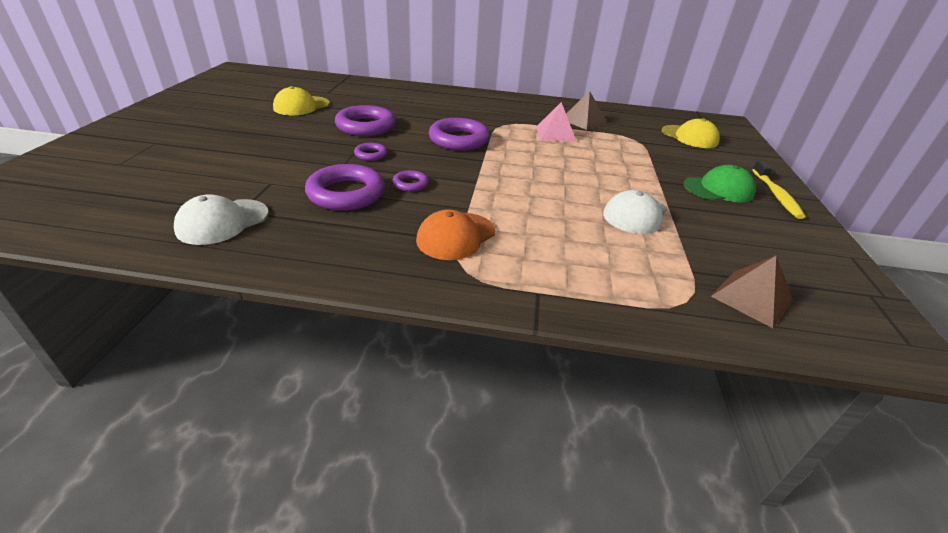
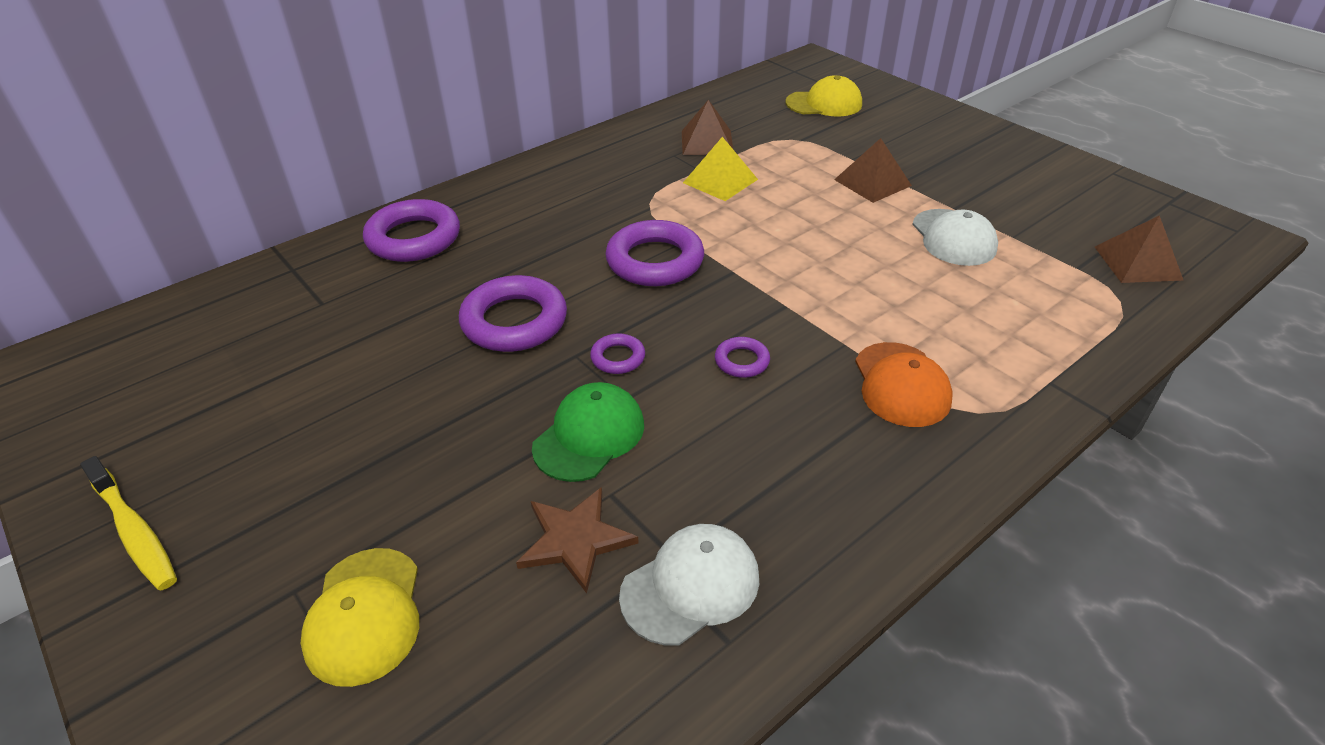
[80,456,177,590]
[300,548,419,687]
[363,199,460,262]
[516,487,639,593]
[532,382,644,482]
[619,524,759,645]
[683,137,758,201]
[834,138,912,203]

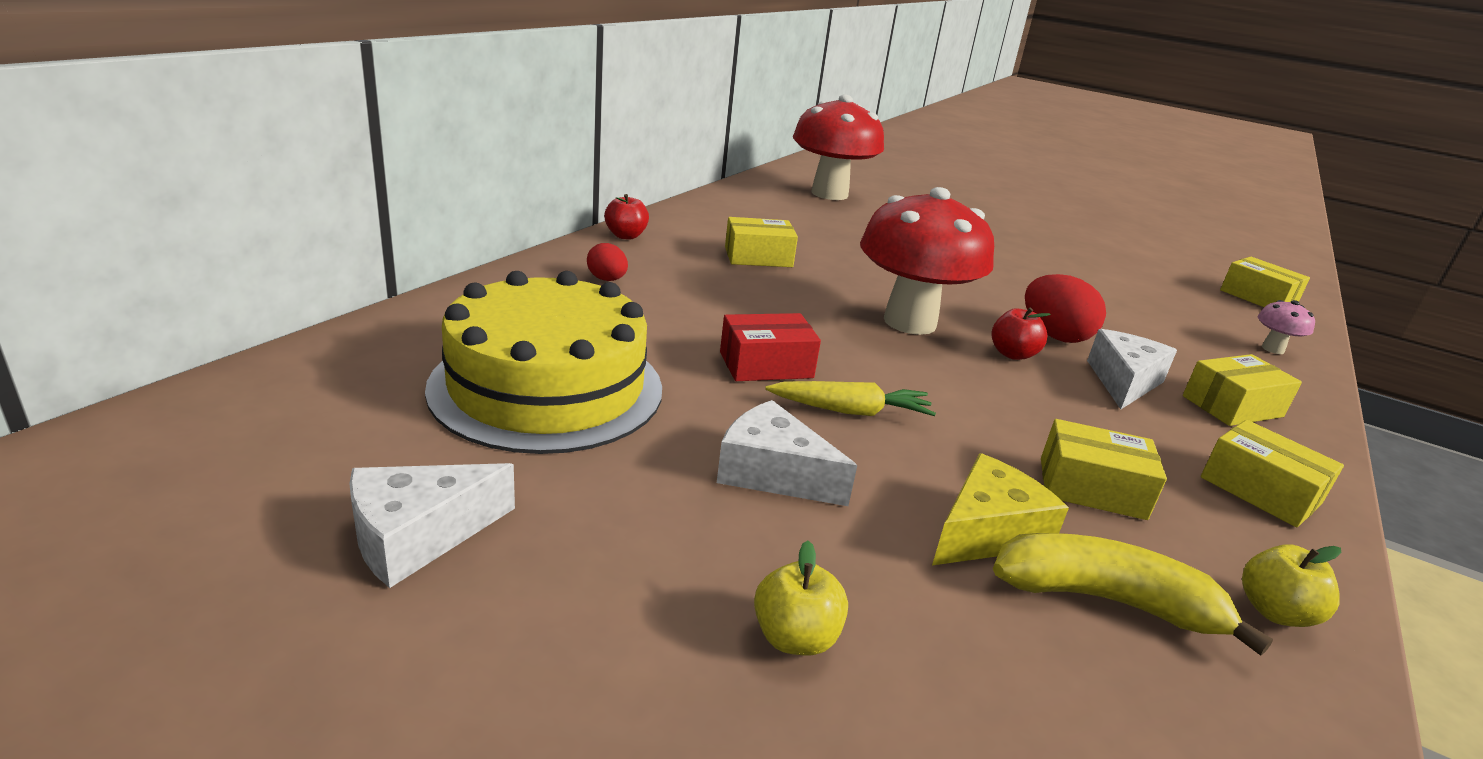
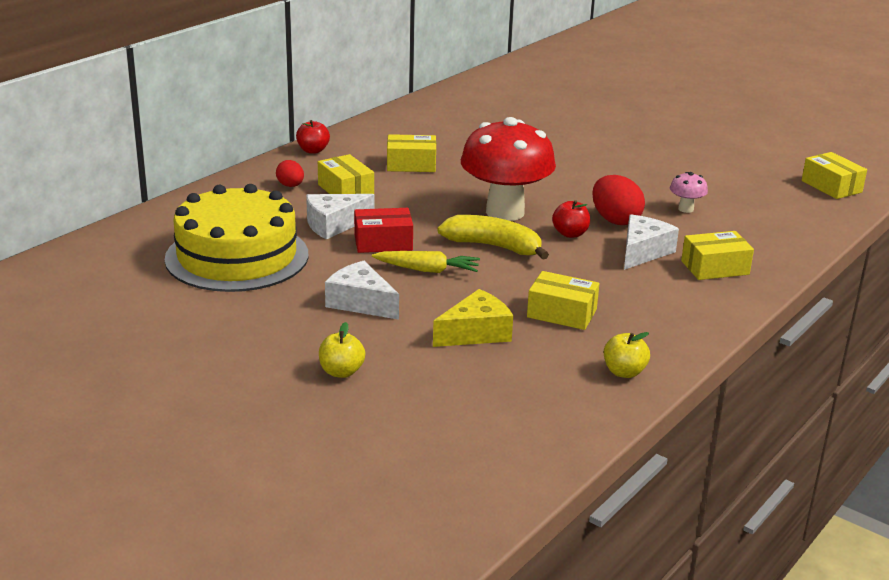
[306,194,375,239]
[318,154,374,194]
[437,215,549,259]
[670,172,708,213]
[793,95,884,200] (first image)

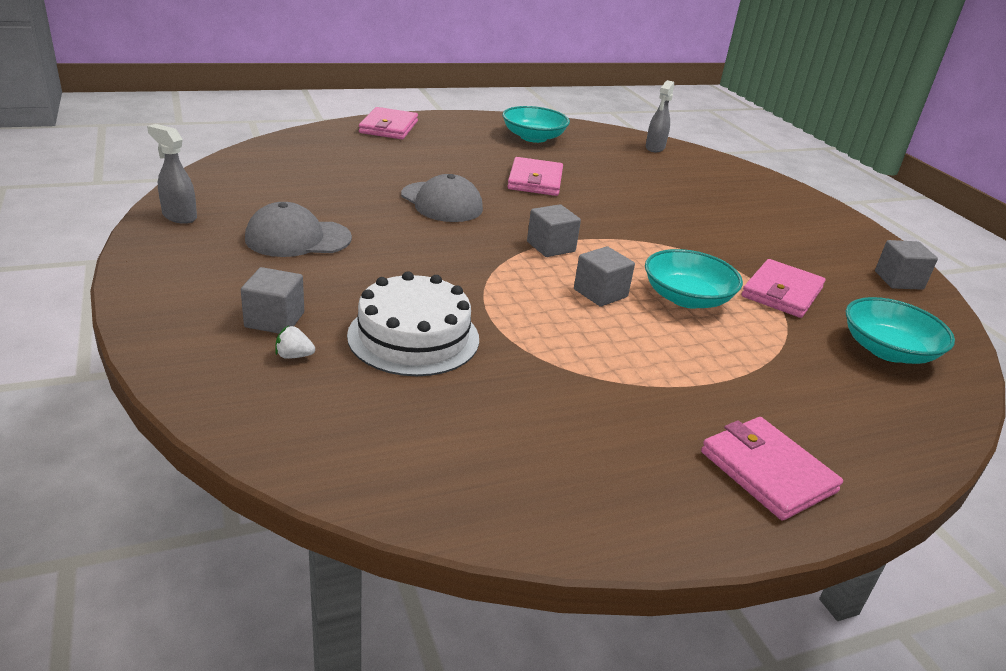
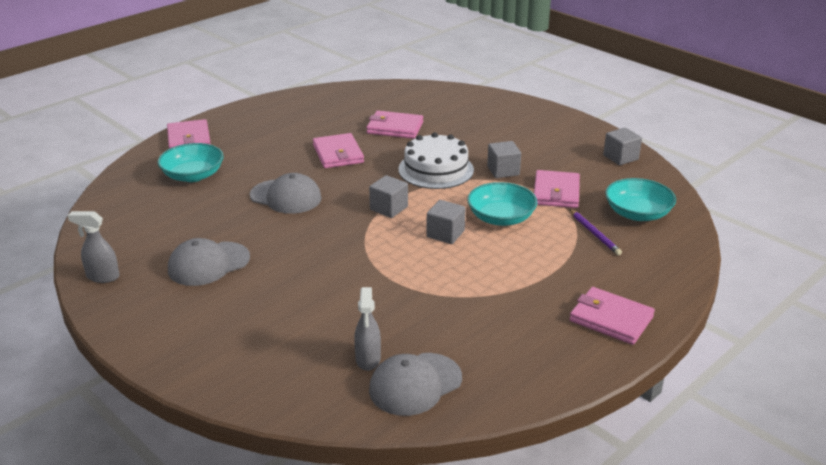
[157,143,224,182]
[354,287,381,371]
[366,111,423,139]
[369,353,462,416]
[398,132,474,189]
[487,141,521,178]
[569,209,622,255]
[275,326,315,359] (first image)

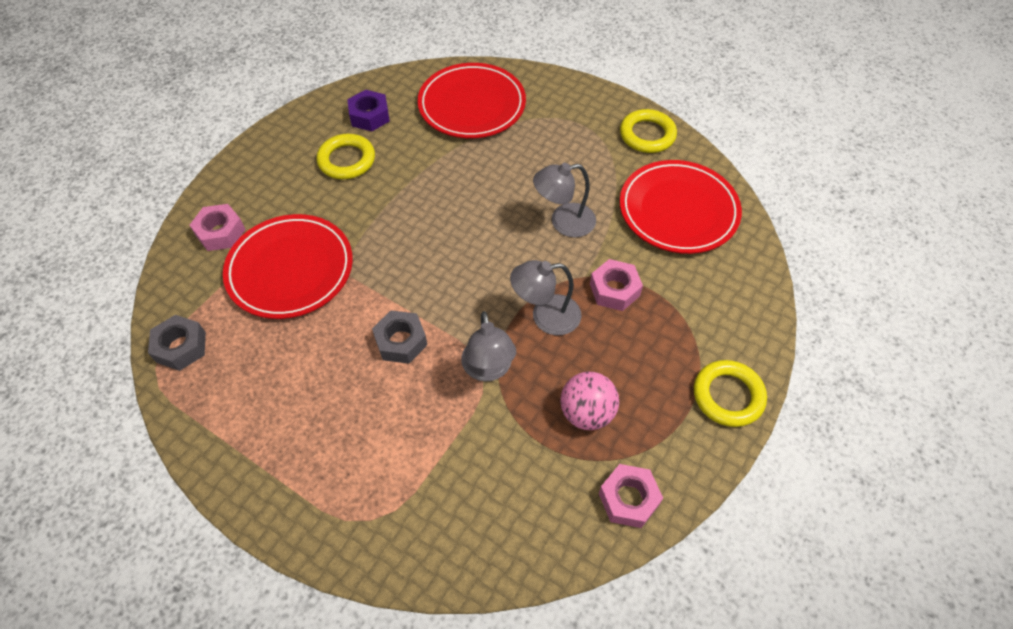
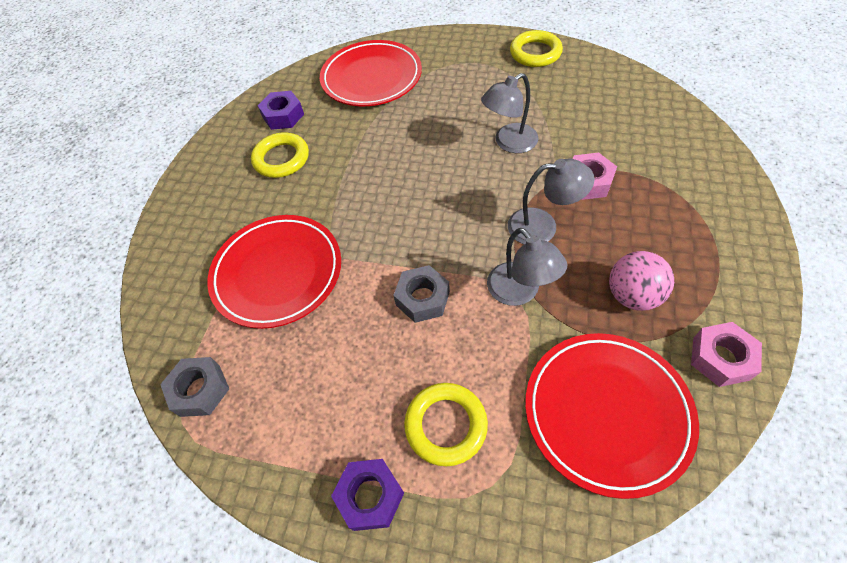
[331,459,404,531]
[404,383,488,466]
[508,158,595,244]
[525,333,699,499]
[190,204,246,251] (first image)

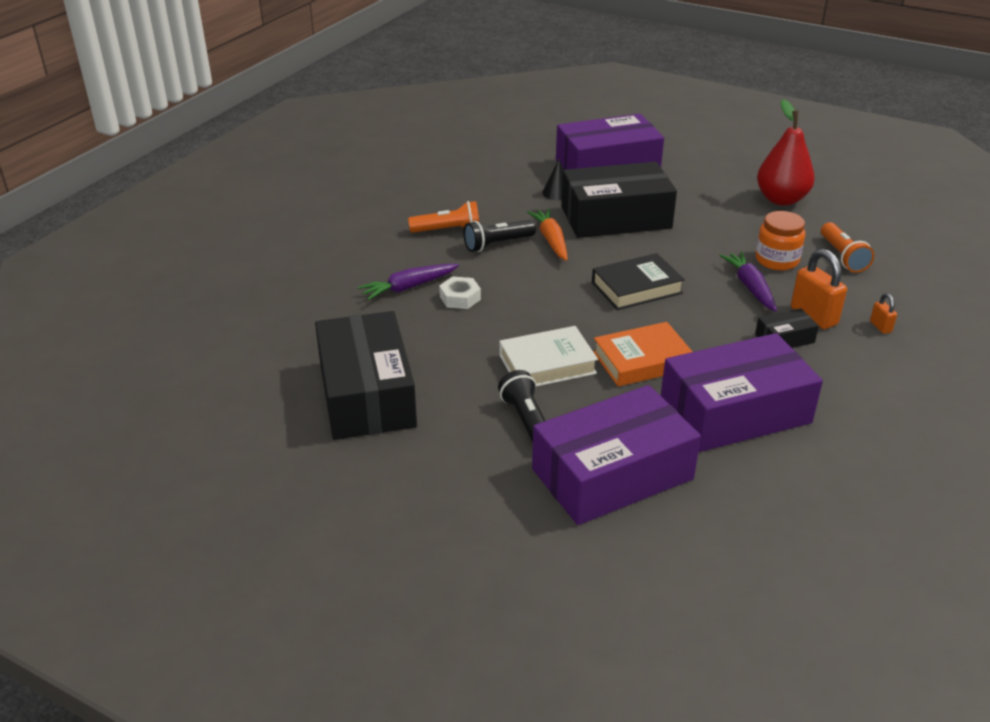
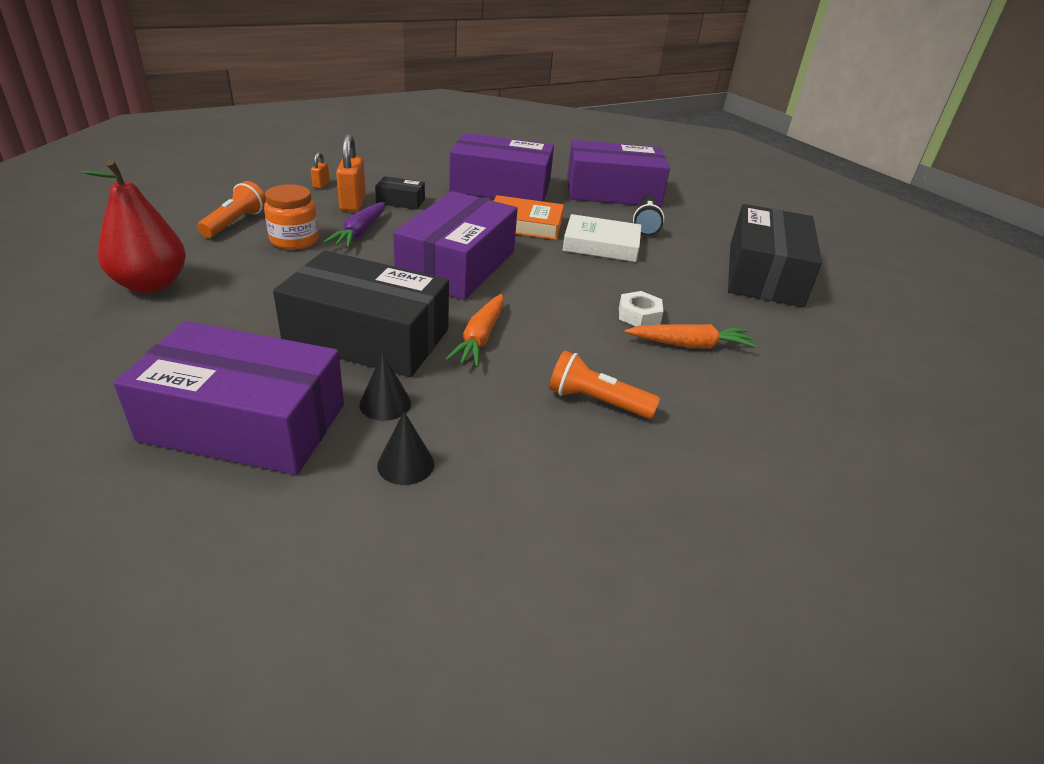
[377,412,434,485]
[393,191,518,300]
[625,324,757,349]
[463,220,536,252] (first image)

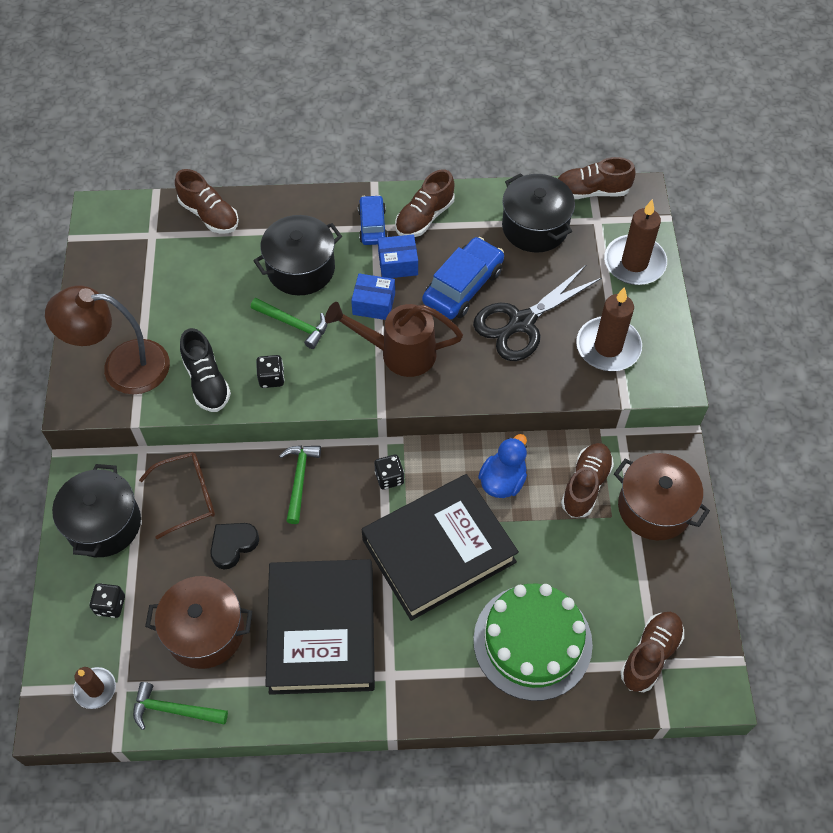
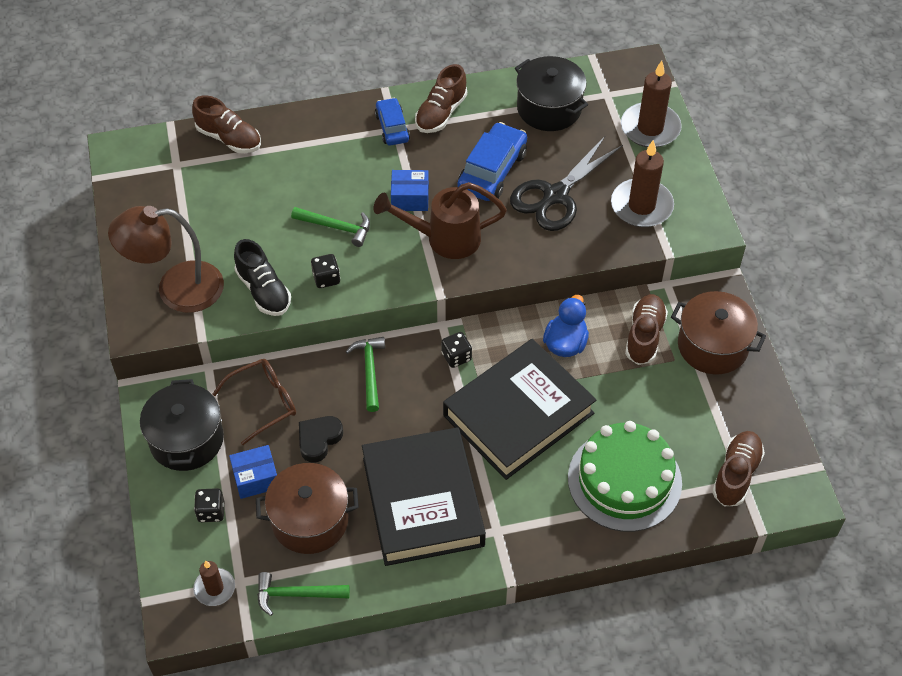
[229,445,277,499]
[253,215,342,295] (first image)
[558,157,636,199] (first image)

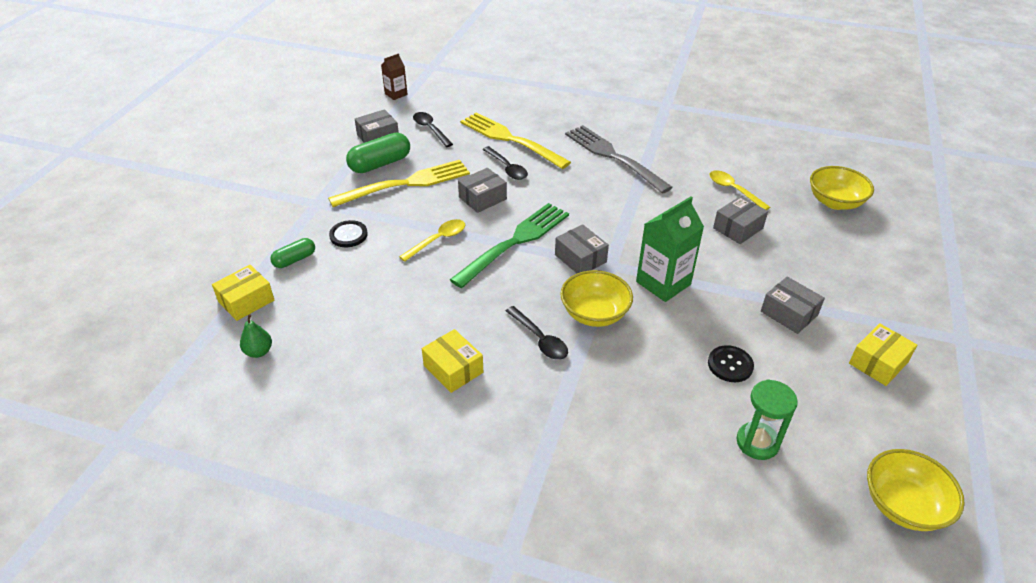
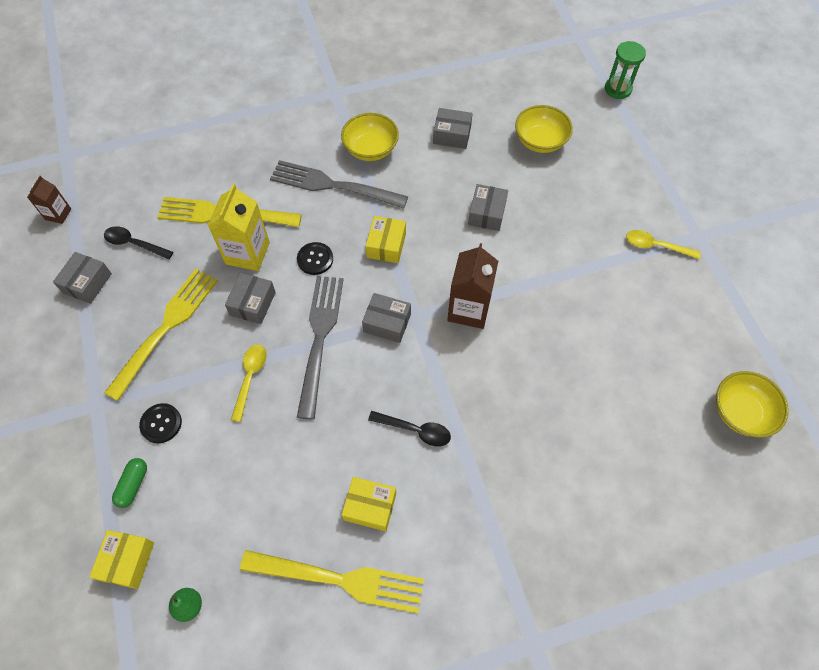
[208,184,270,271]
[240,550,424,613]
[297,242,333,275]
[297,276,344,419]
[341,113,399,161]
[366,216,406,263]
[433,108,473,149]
[447,243,498,329]
[605,41,646,99]
[626,230,701,259]
[346,133,410,173] (first image)

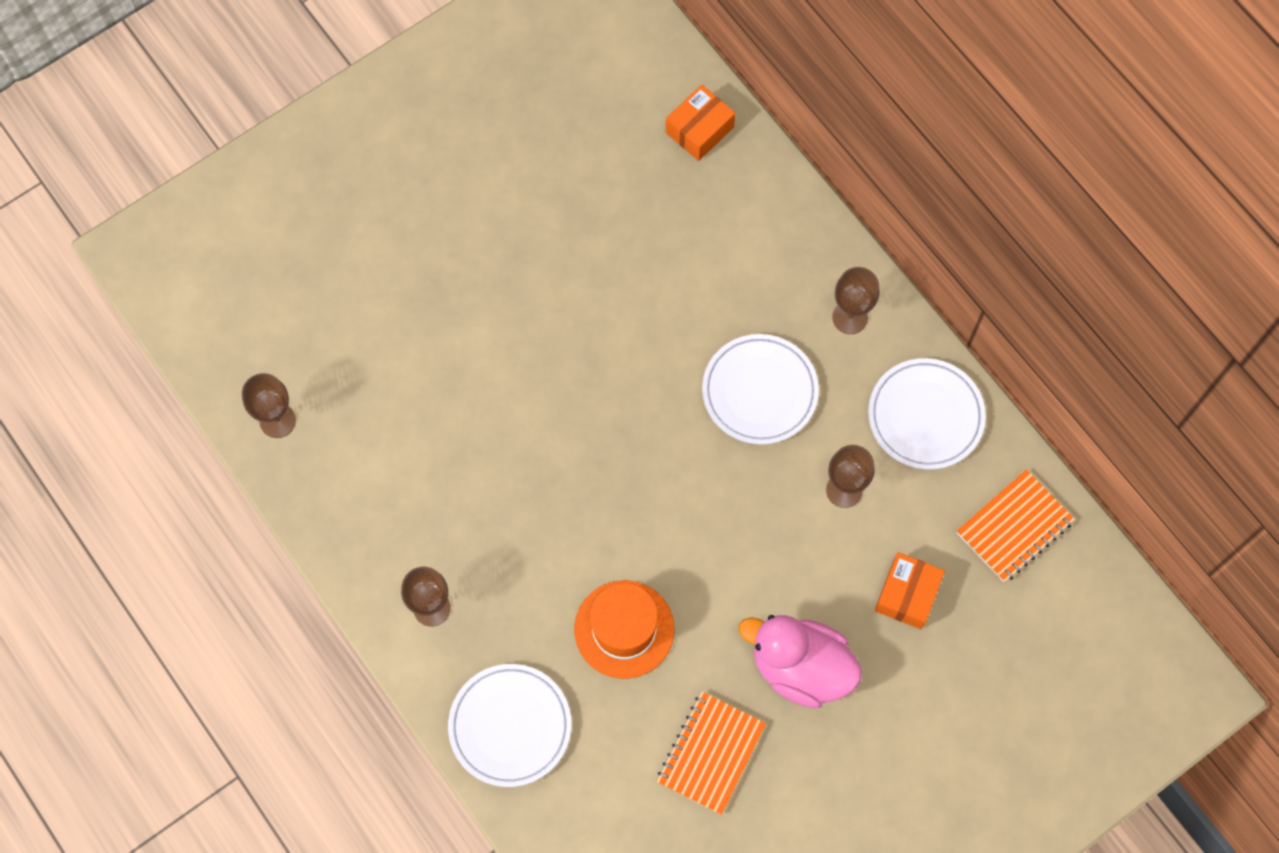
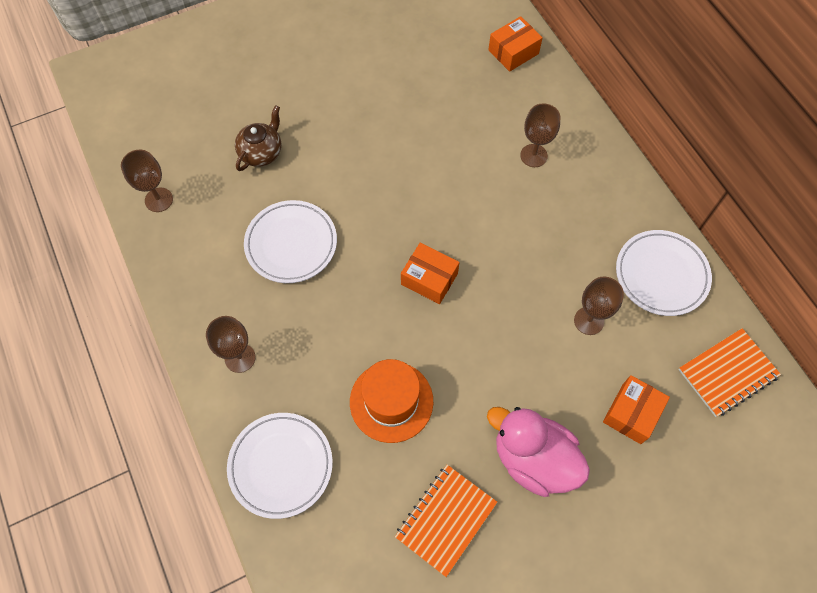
[235,105,281,171]
[244,200,337,283]
[401,243,460,304]
[520,103,561,167]

